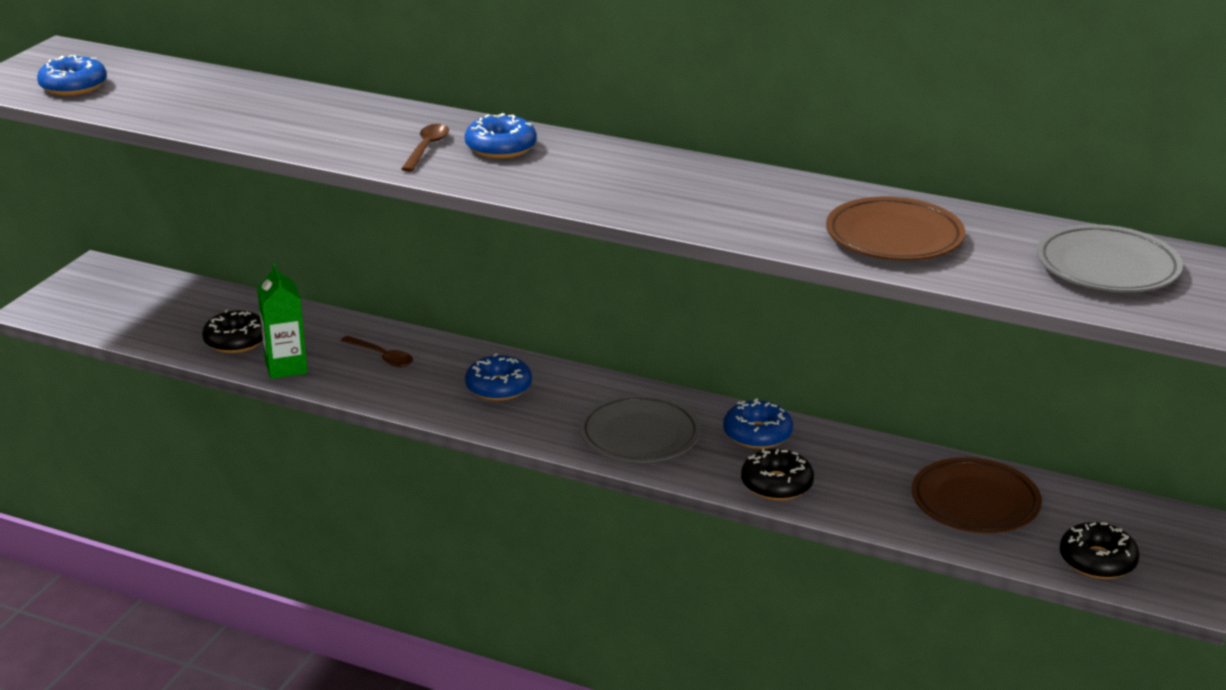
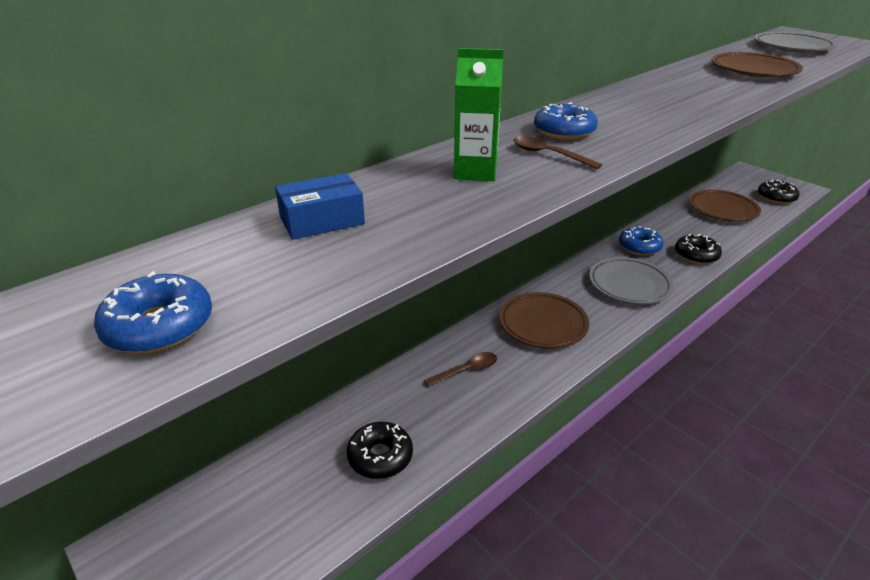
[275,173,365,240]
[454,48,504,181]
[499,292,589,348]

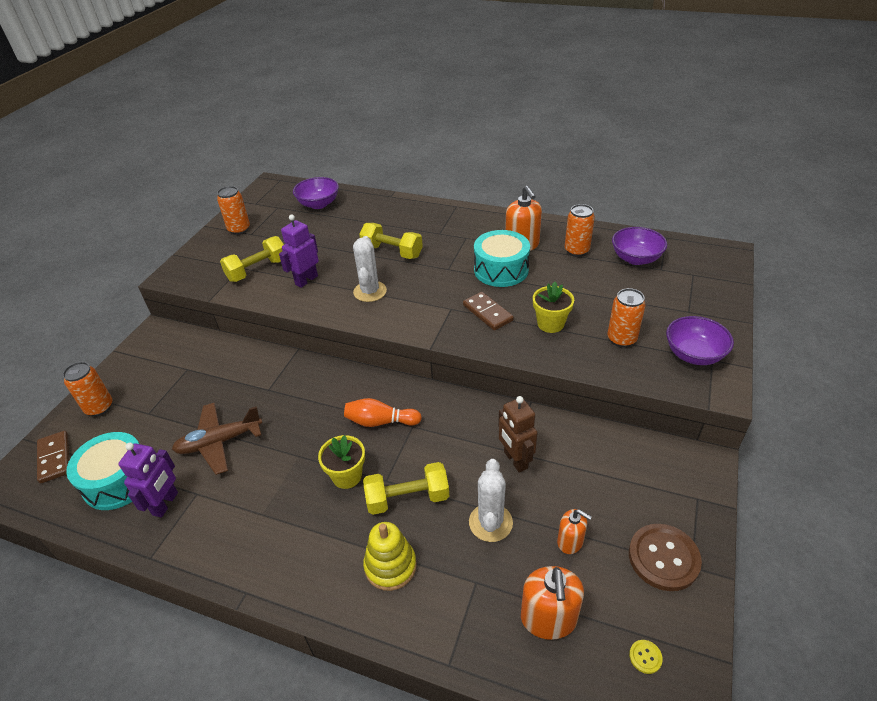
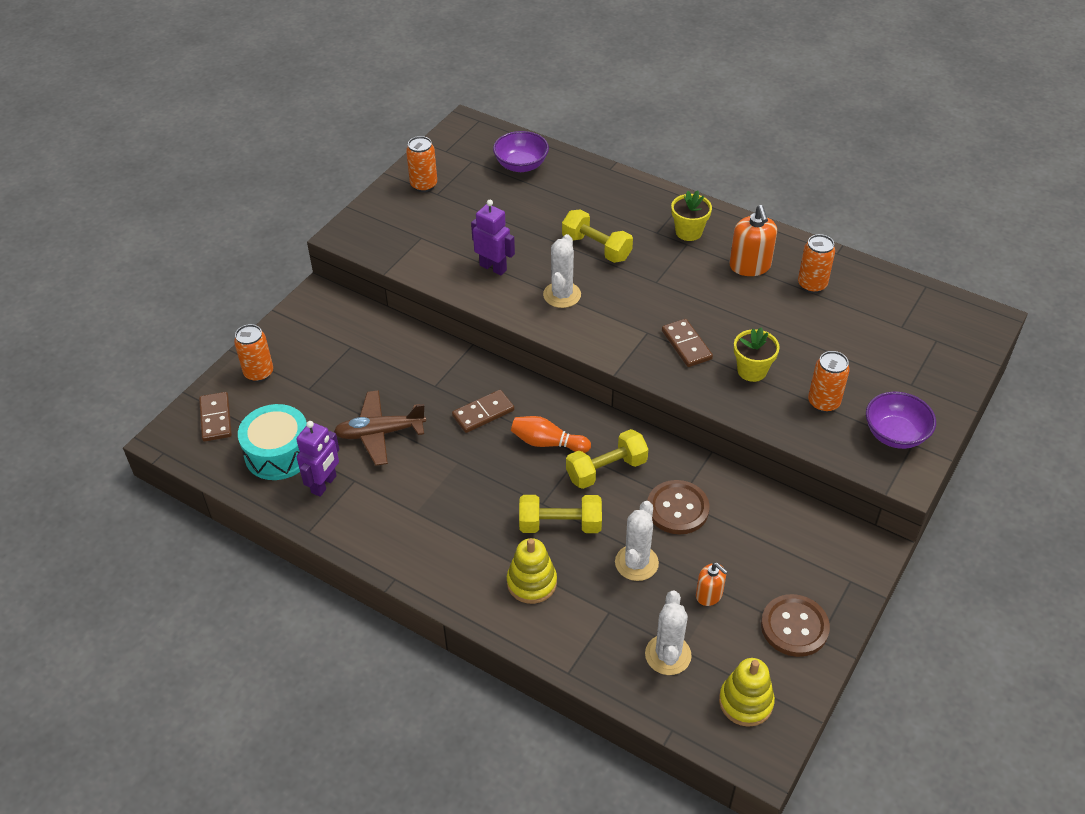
[452,390,514,433]
[471,200,515,276]
[566,429,648,489]
[645,591,692,675]
[647,480,710,535]
[671,190,712,241]
[719,658,775,727]
[474,230,530,287] (first image)
[612,227,667,265] (first image)

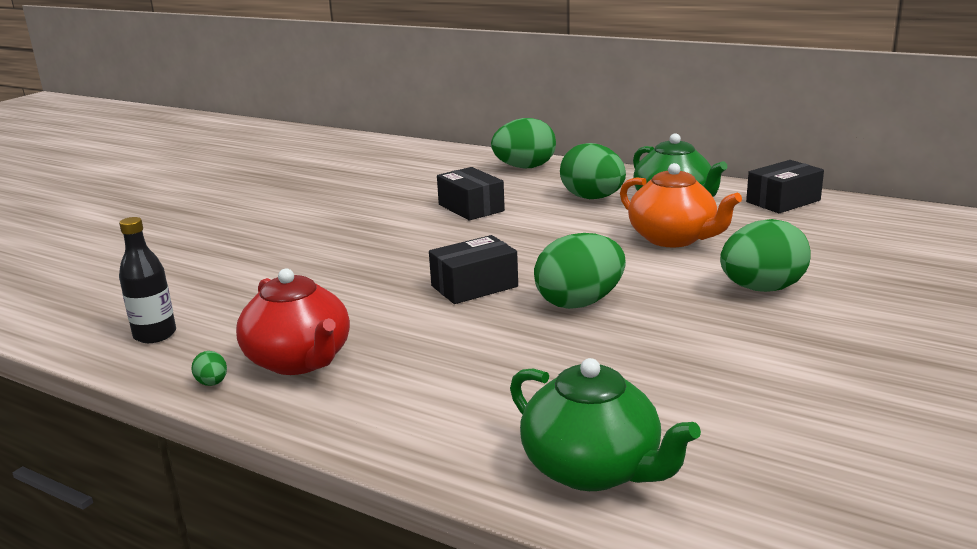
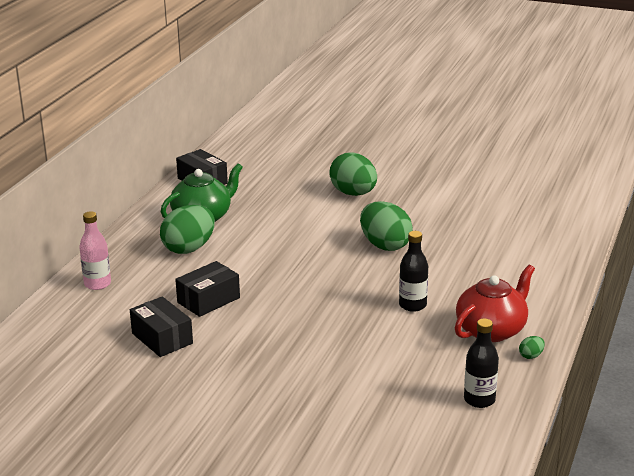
[79,211,111,290]
[130,296,193,357]
[399,231,428,312]
[510,358,701,491] (first image)
[620,163,742,247] (first image)

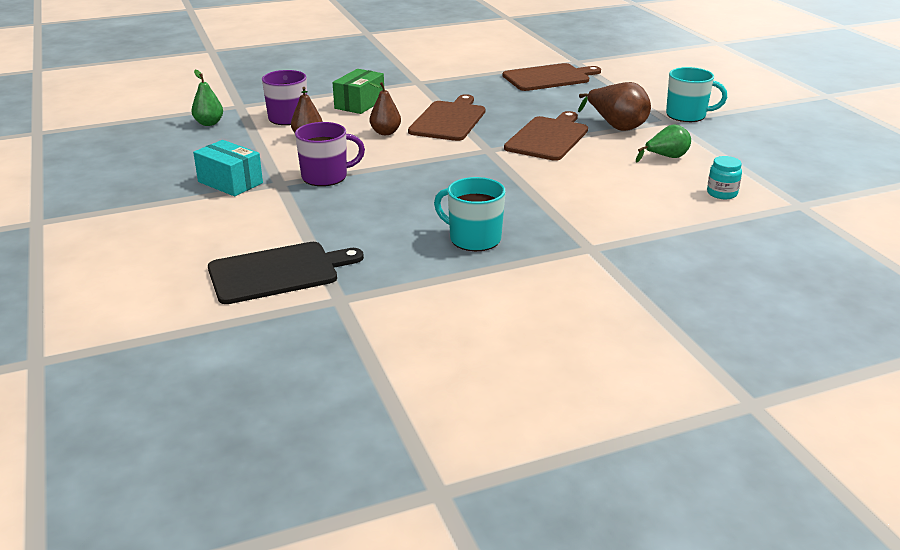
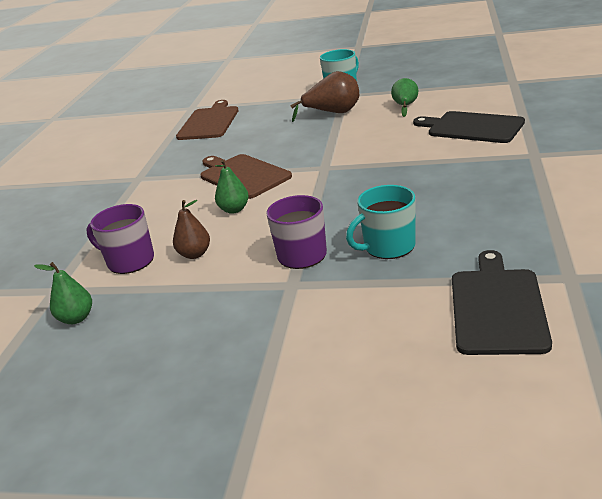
[215,160,249,214]
[346,185,416,259]
[413,111,525,143]
[193,140,263,196] (first image)
[333,69,384,114] (first image)
[504,111,588,161] (first image)
[707,156,742,199] (first image)

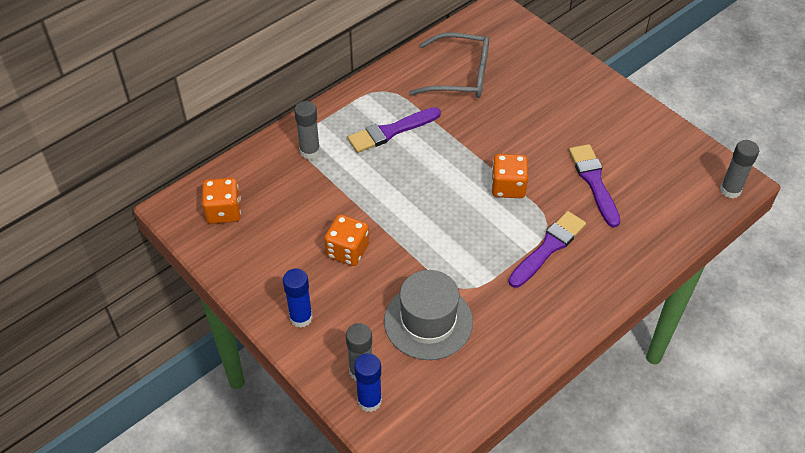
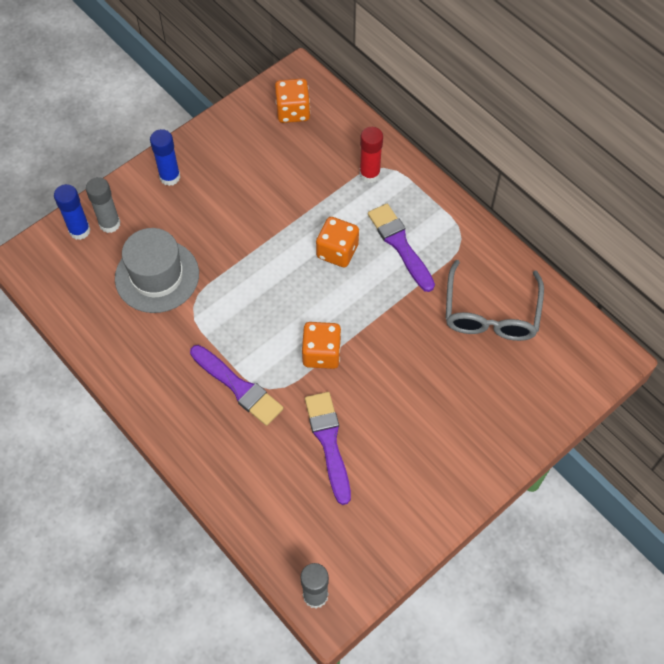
[305,392,351,505]
[316,217,359,268]
[360,127,383,183]

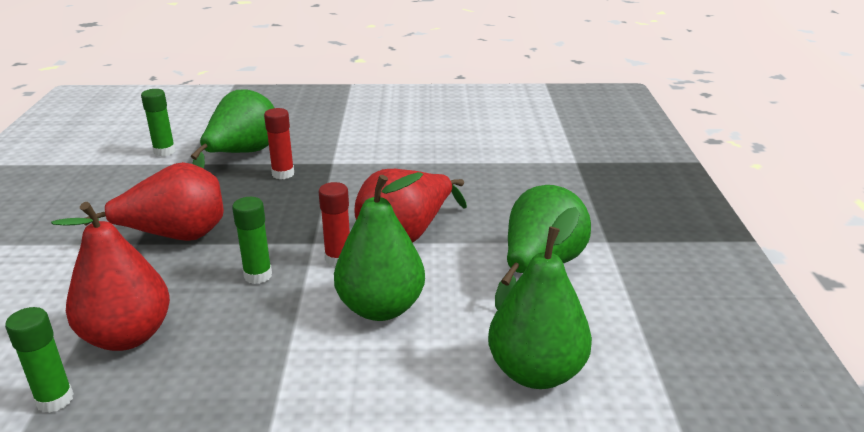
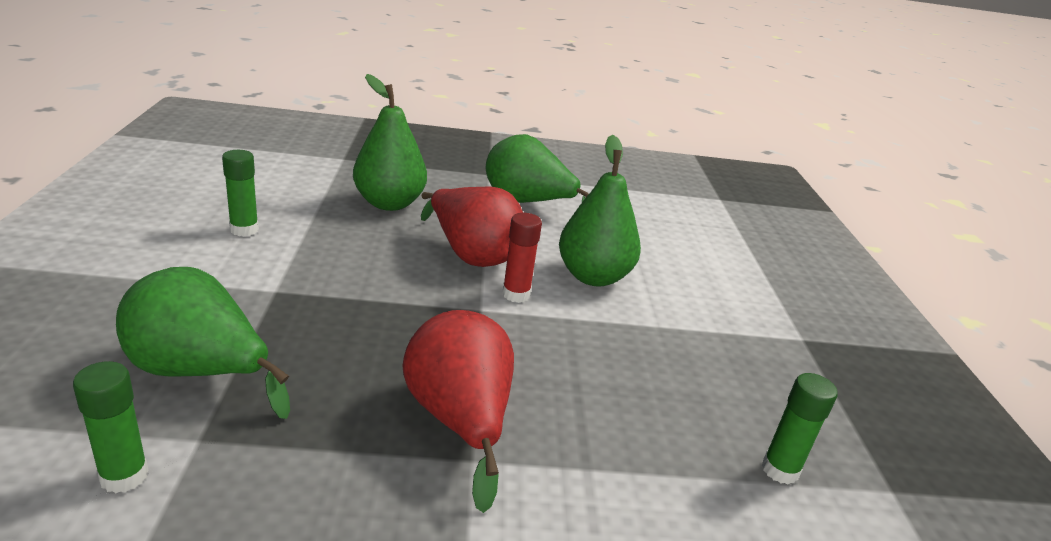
[222,150,259,236]
[353,74,427,211]
[51,202,170,351] (first image)
[264,108,294,179] (first image)

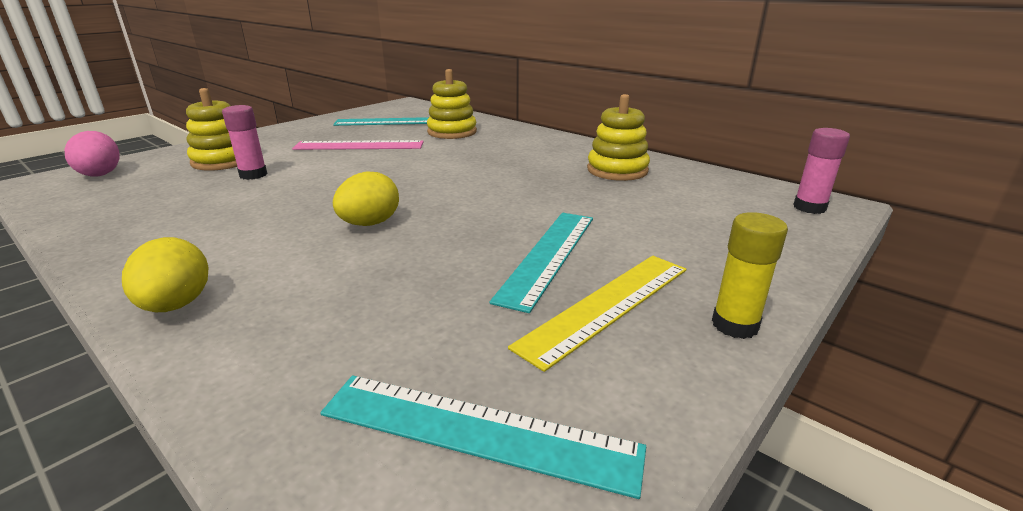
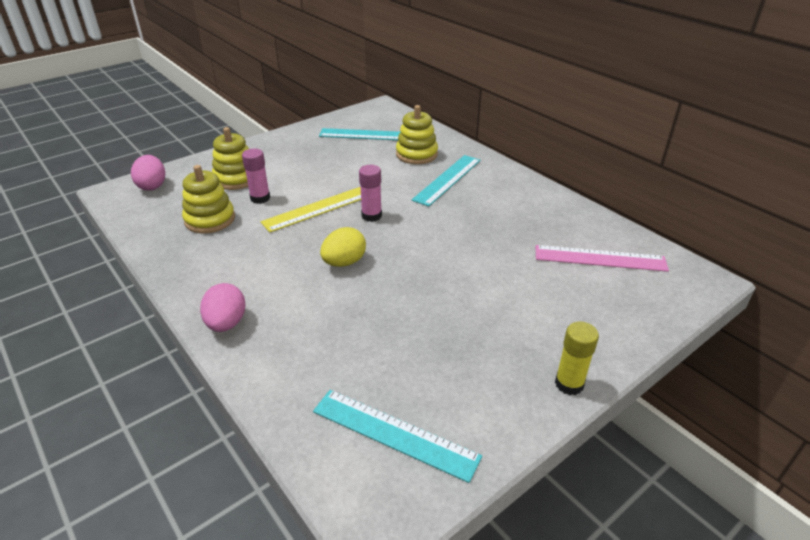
[182,165,235,233]
[200,283,246,332]
[260,187,361,232]
[359,165,382,222]
[412,155,481,207]
[536,245,669,272]

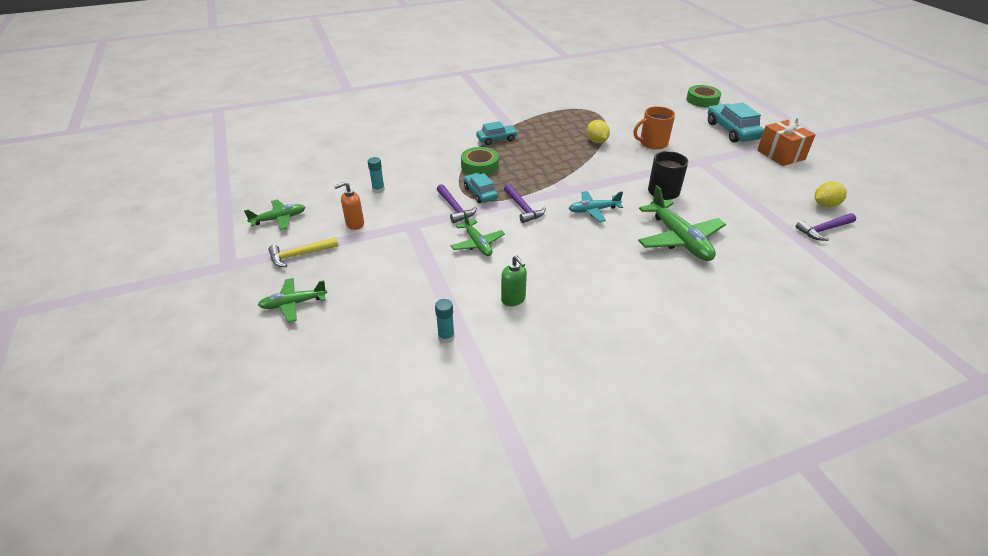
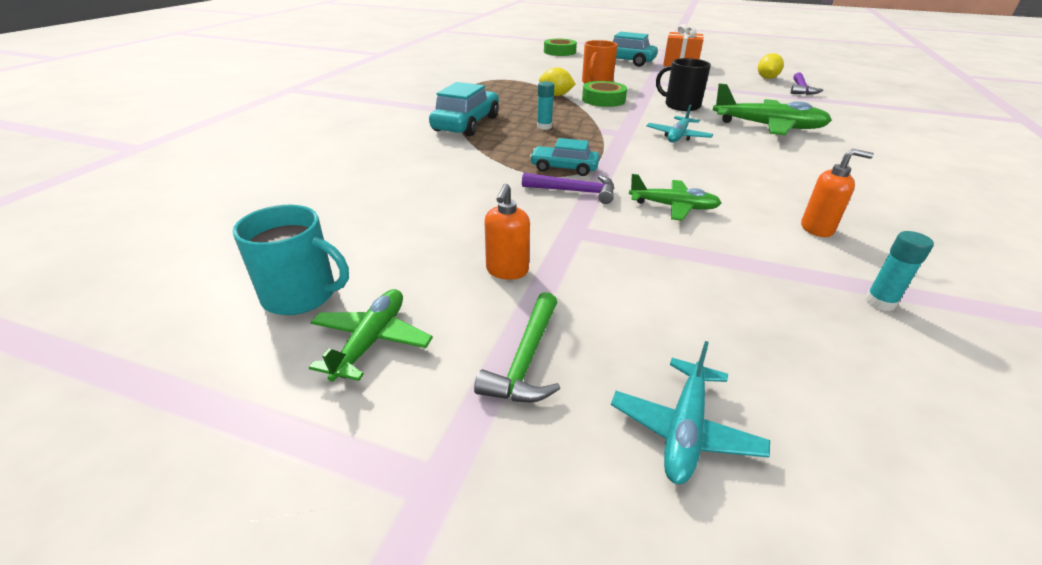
[232,205,349,315]
[429,82,499,136]
[474,292,560,402]
[537,81,554,130]
[582,81,627,107]
[611,341,770,484]
[801,149,874,237]
[504,184,546,223] (first image)

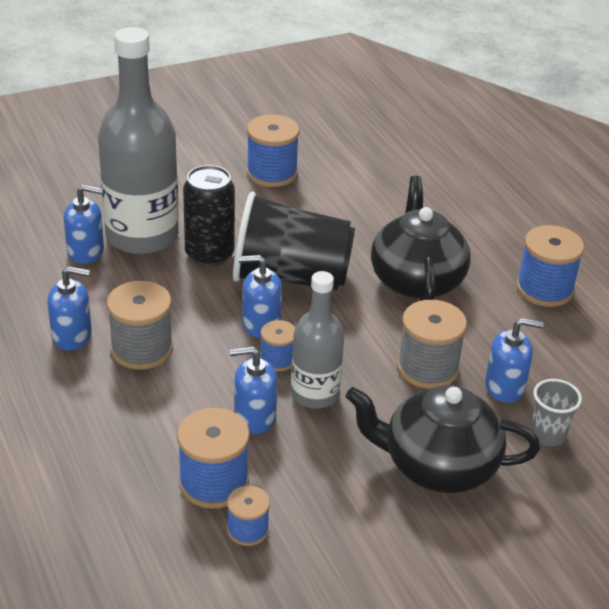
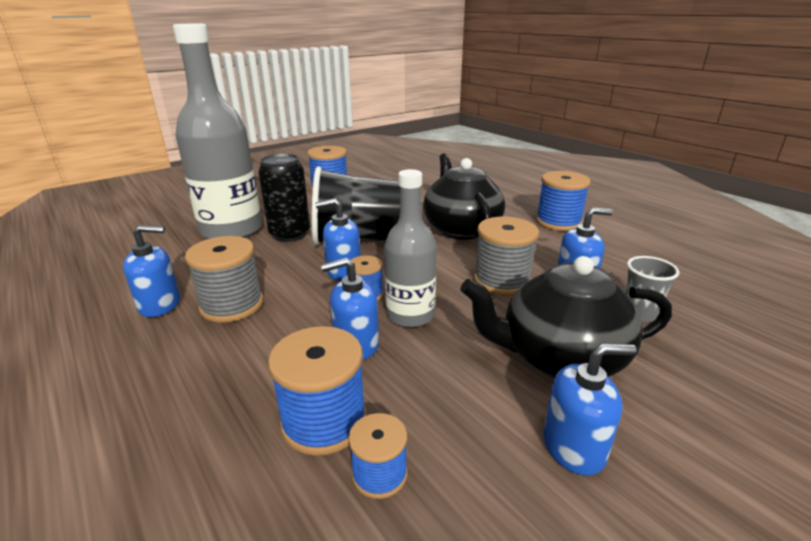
[543,343,637,476]

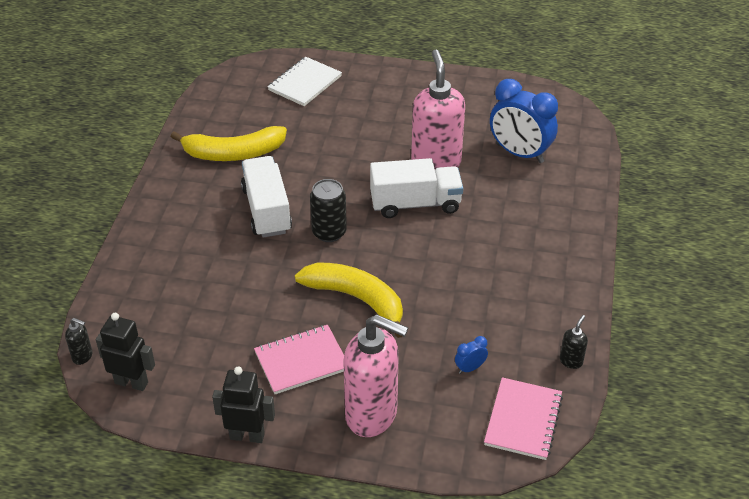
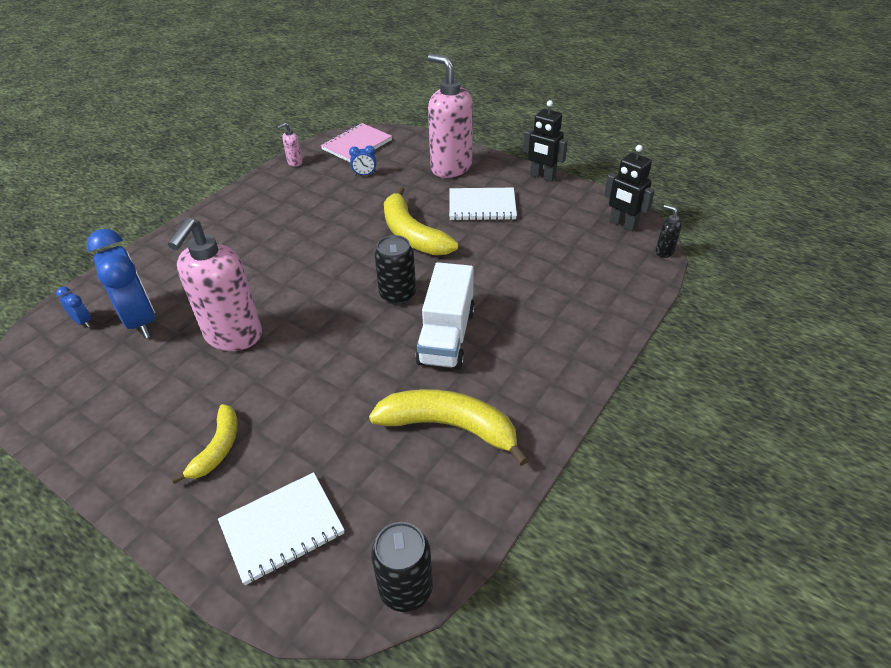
[56,287,91,327]
[171,404,238,484]
[277,122,303,167]
[371,522,433,612]
[449,188,517,221]
[370,158,463,218] (first image)

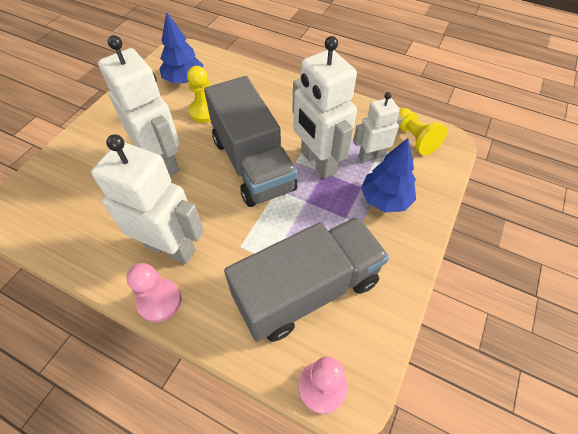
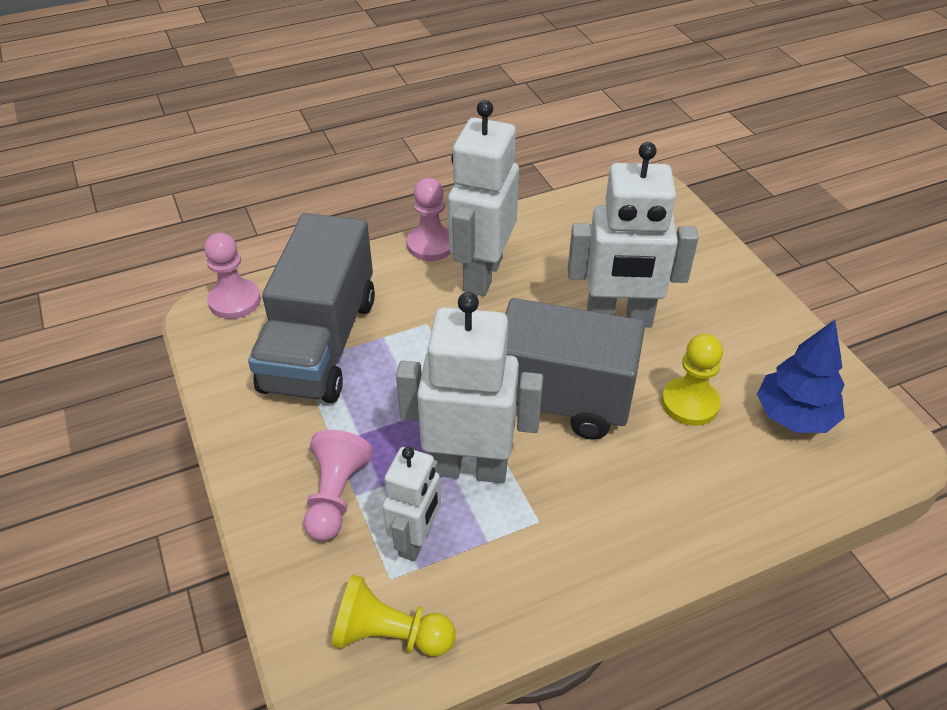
[304,430,373,541]
[448,100,519,296]

